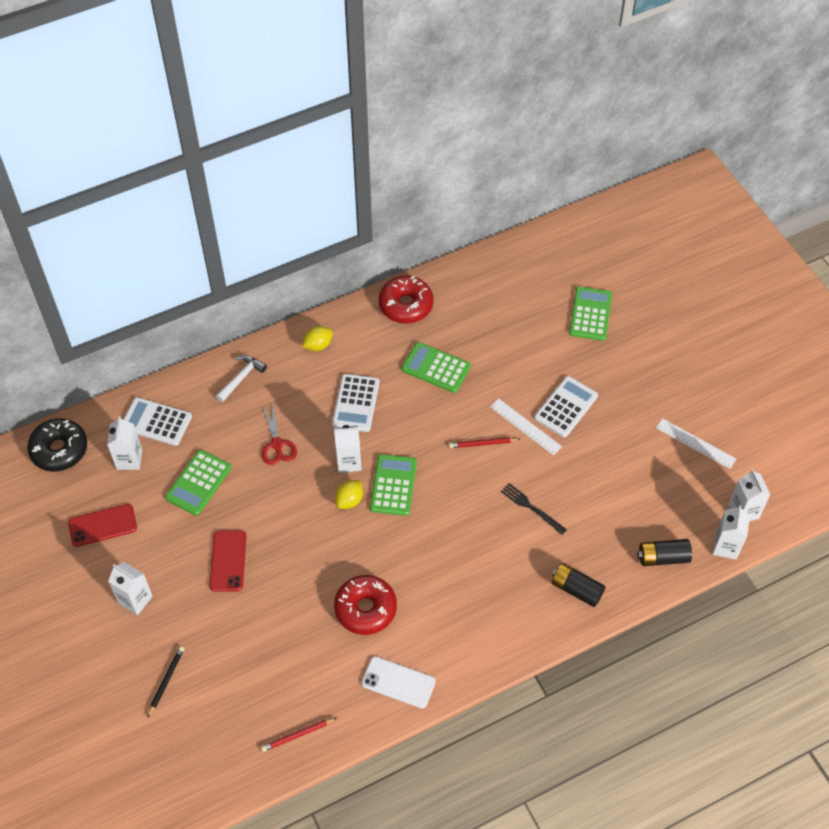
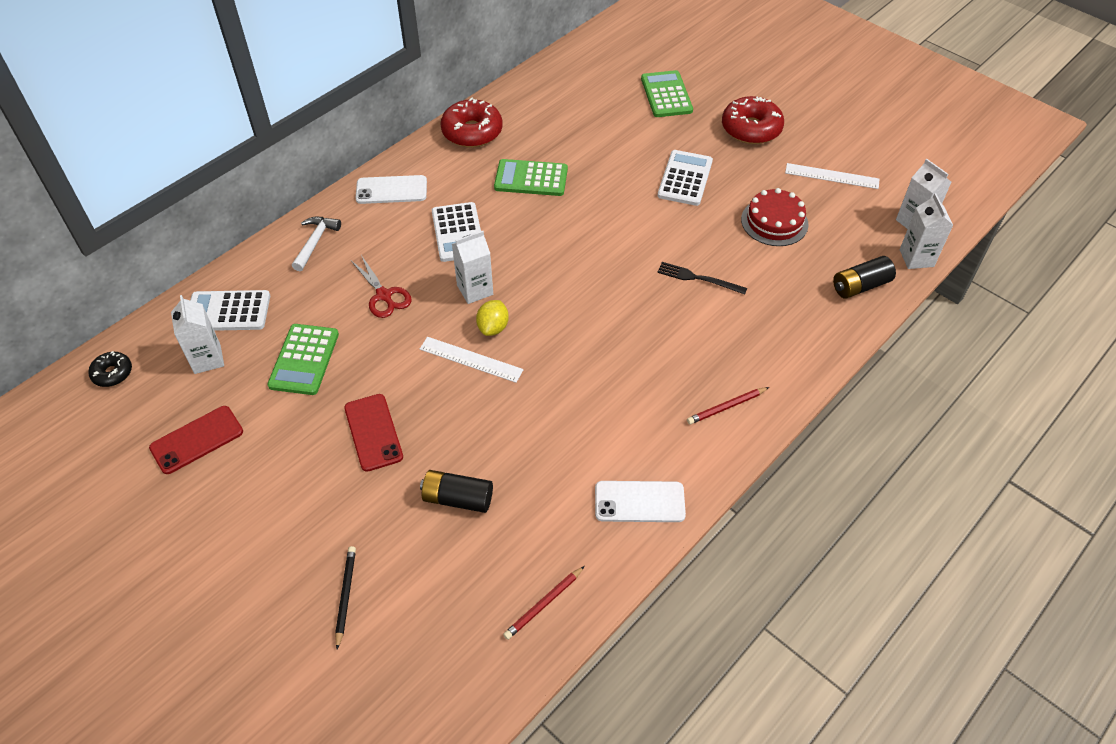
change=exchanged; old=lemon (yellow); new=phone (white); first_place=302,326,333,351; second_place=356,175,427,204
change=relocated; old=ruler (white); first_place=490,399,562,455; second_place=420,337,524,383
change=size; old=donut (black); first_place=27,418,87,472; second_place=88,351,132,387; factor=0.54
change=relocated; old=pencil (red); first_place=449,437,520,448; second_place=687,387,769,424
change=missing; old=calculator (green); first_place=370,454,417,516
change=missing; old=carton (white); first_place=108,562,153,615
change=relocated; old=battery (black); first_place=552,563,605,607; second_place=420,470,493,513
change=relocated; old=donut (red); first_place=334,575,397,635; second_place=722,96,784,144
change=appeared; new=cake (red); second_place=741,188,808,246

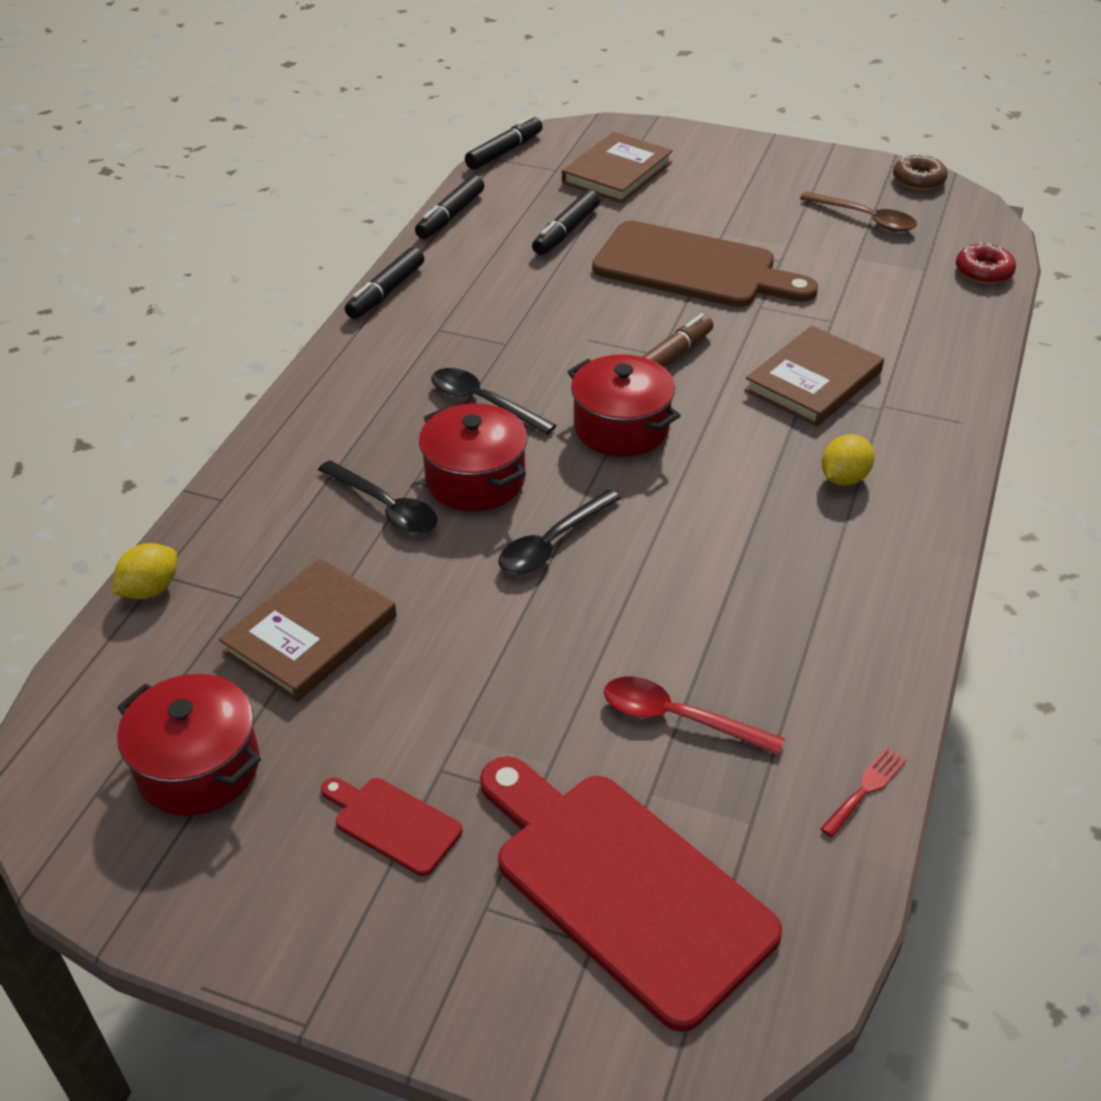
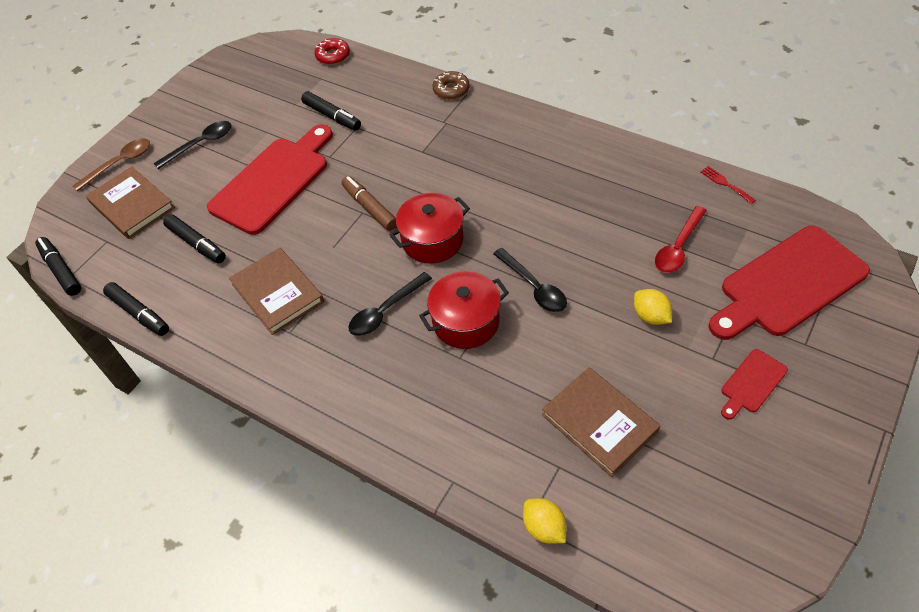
change=relocated; old=donut (brown); first_place=893,153,948,190; second_place=432,71,470,100
change=relocated; old=spoon (brown); first_place=800,191,917,232; second_place=72,138,150,192
change=colour; old=cutting board (brown); new=cutting board (red); first_place=592,221,818,307; second_place=207,124,333,235
change=relocated; old=marker (black); first_place=345,247,424,319; second_place=301,91,361,131
change=relocated; old=book (brown); first_place=744,326,884,426; second_place=229,248,324,335
change=relocated; old=lemon (yellow); first_place=821,434,875,486; second_place=634,289,672,325
change=relocated; old=spoon (black); first_place=318,460,438,534; second_place=154,121,232,169
change=missing; old=pot (red); first_place=117,674,261,816

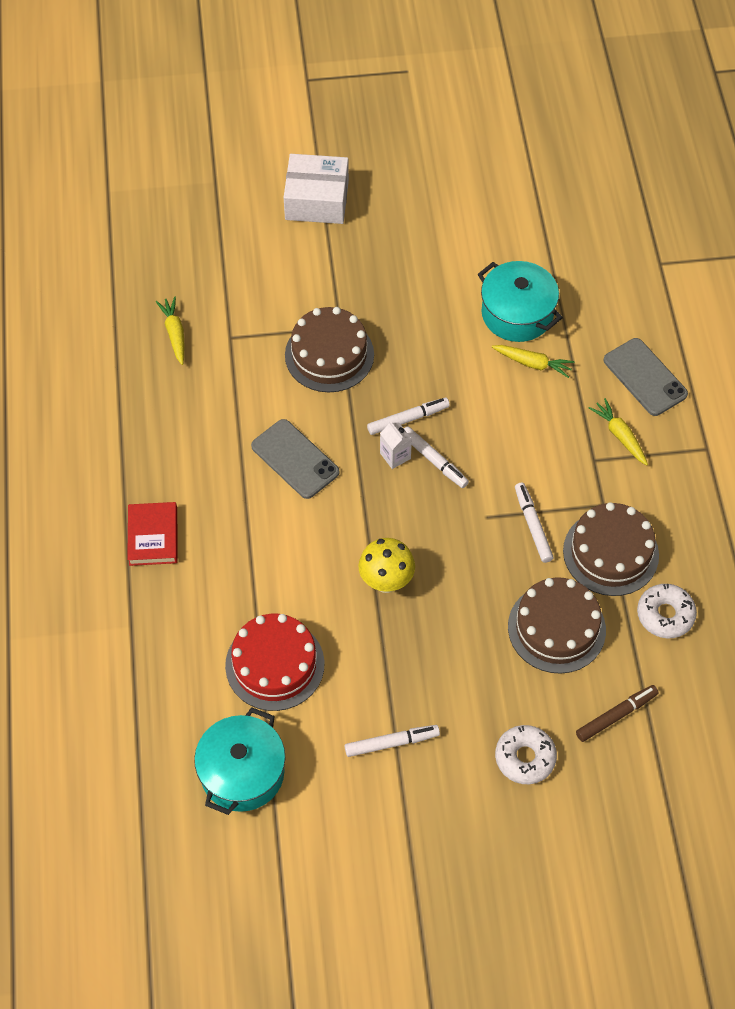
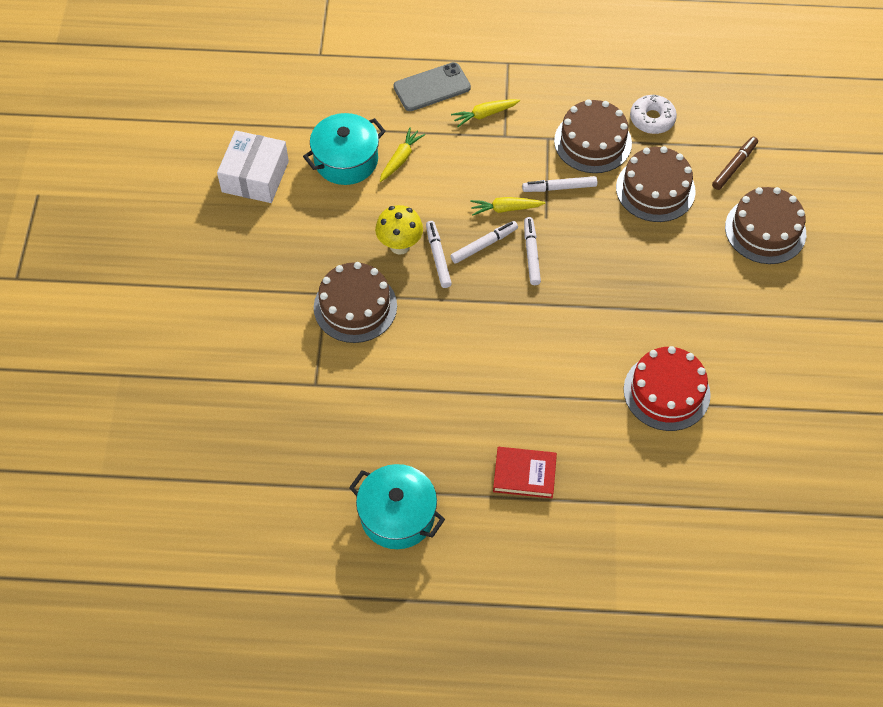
change=relocated; old=box (white); first_place=284,154,349,224; second_place=217,131,289,203
change=relocated; old=carrot (yellow); first_place=156,297,184,365; second_place=470,197,545,216
change=missing; old=phone (grey); first_place=251,419,339,499
change=missing; old=carton (white); first_place=380,421,412,469
change=relocated; old=mushroom (yellow); first_place=359,538,415,593; second_place=375,205,423,255
change=spun; old=marker (brown); first_place=576,685,659,742; second_place=712,137,758,190; degrees=60
change=relocated; old=pot (turquoise); first_place=194,707,285,815; second_place=349,464,445,549
change=relocated; old=marker (white); first_place=345,725,440,757; second_place=524,217,541,285
change=exchanged; old=donut (white); new=cake (brown); first_place=495,725,557,784; second_place=725,187,806,264

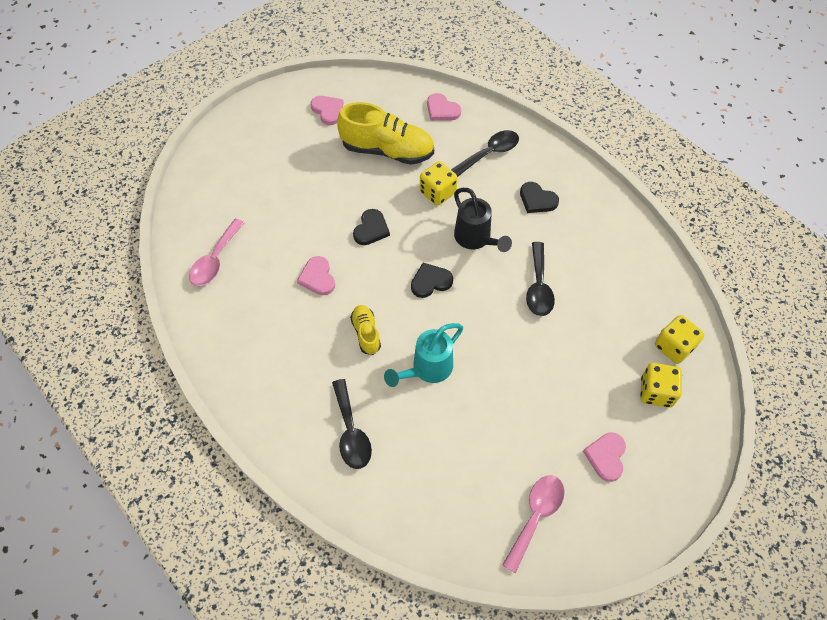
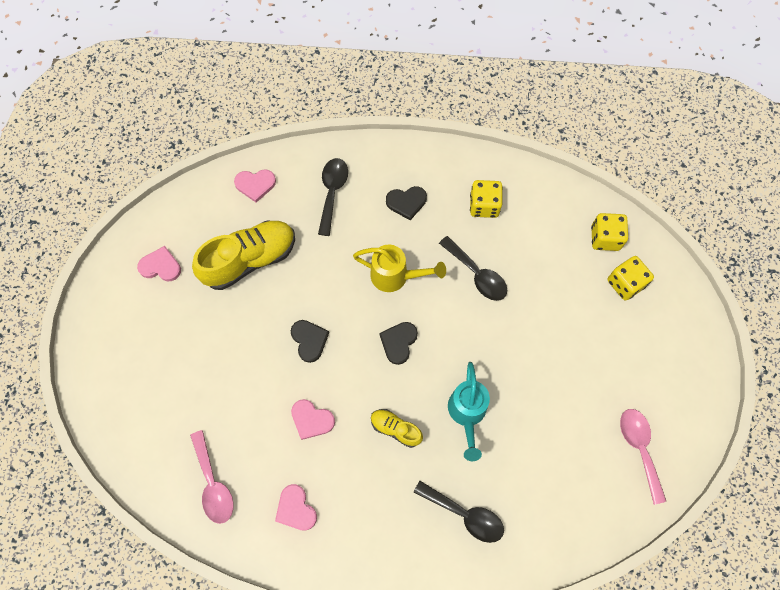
change=relocated; old=dice (yellow); first_place=420,161,458,206; second_place=470,180,503,218
change=colour; old=watering can (black); new=watering can (yellow); first_place=454,188,512,252; second_place=353,245,446,292
change=relocated; old=heart (pink); first_place=583,432,626,482; second_place=275,484,317,531

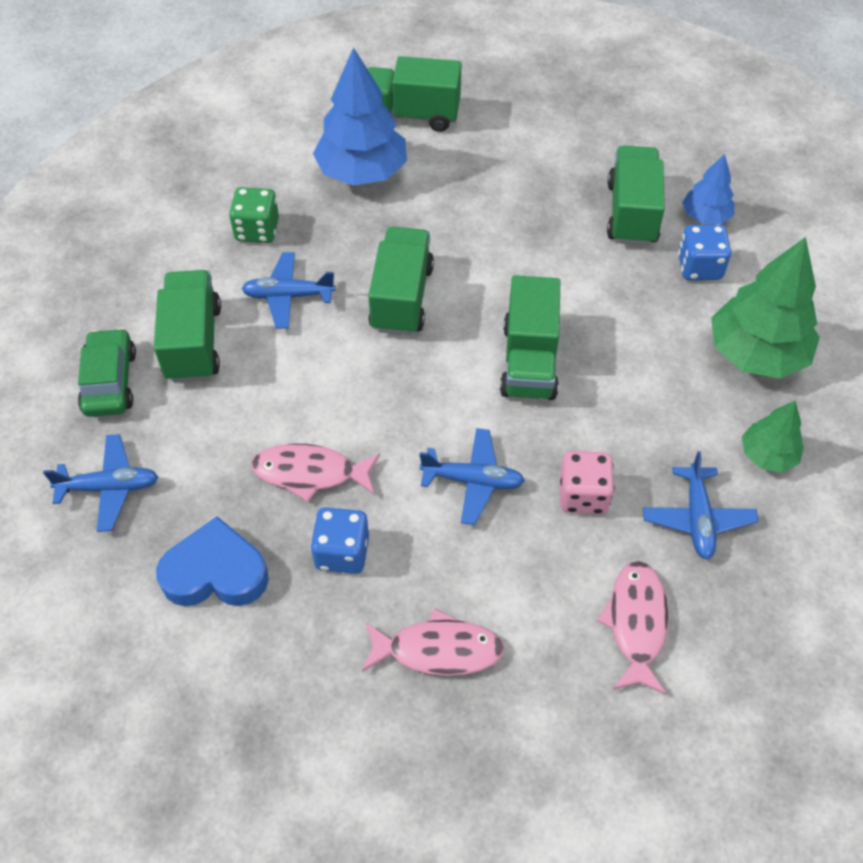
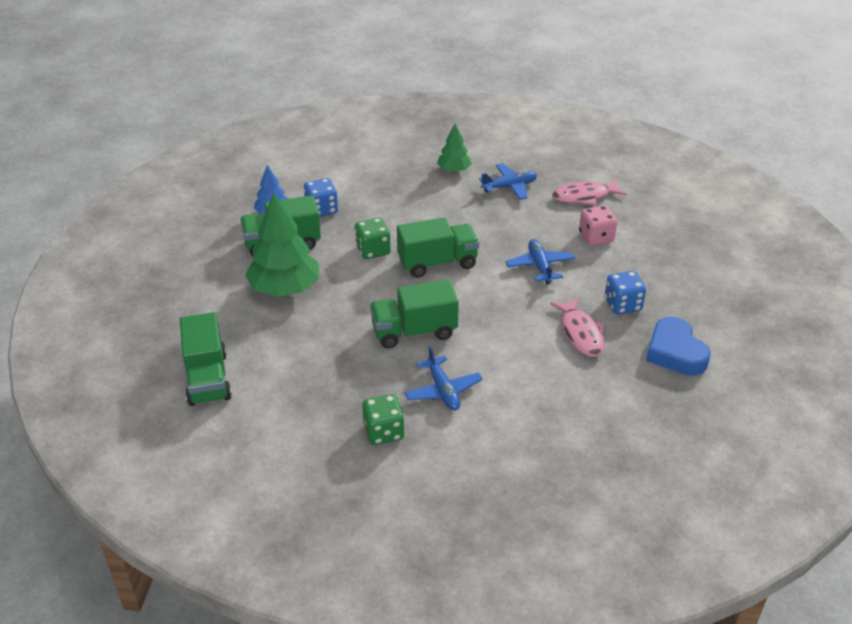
change=missing; old=tree (blue); first_place=313,47,407,186
change=relocated; old=tree (green); first_place=711,237,820,379; second_place=245,193,319,297
change=missing; old=truck (green); first_place=154,270,221,382
change=missing; old=car (green); first_place=78,328,136,417
change=missing; old=plane (blue); first_place=43,434,158,532
change=relocated; old=dice (pink); first_place=560,451,614,514; second_place=579,205,617,246
change=missing; old=fish (pink); first_place=362,608,505,676
change=appeared; new=dice (green); second_place=355,218,391,259

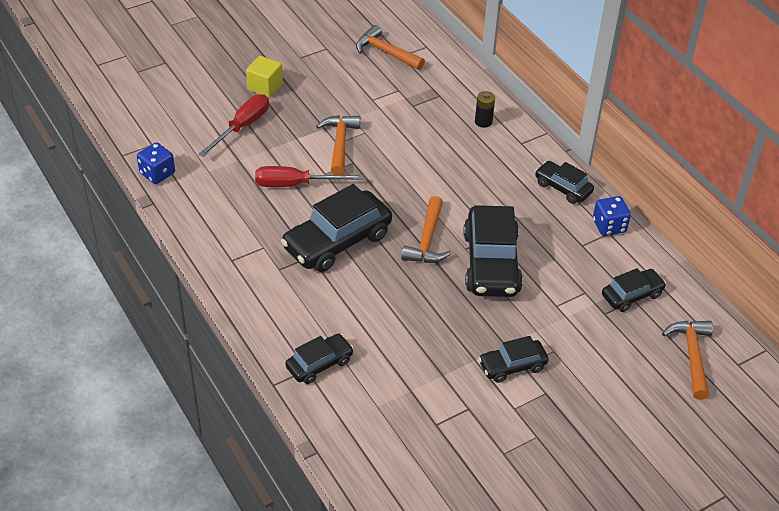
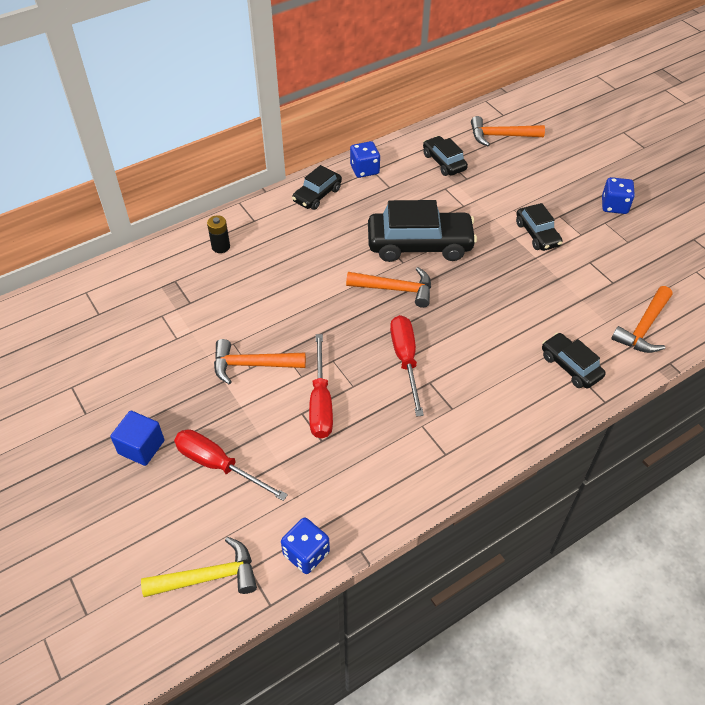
change=relocated; old=hammer (orange); first_place=356,25,425,70; second_place=611,286,672,353
change=colour; old=cube (yellow); new=cube (blue); first_place=246,56,283,98; second_place=110,411,164,466
change=exchanged; old=car (black); new=screwdriver (red); first_place=281,184,392,272; second_place=390,315,424,417
change=appeared; new=dice (blue); second_place=602,177,635,214
change=appeared; new=hammer (yellow); second_place=141,537,257,597

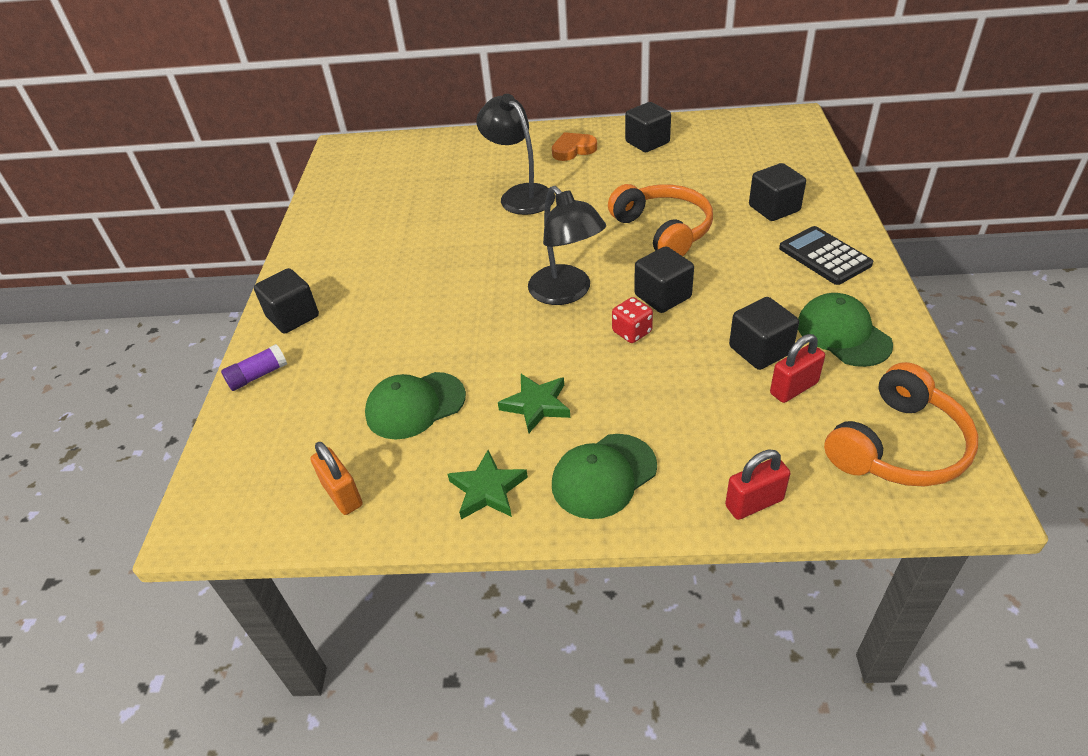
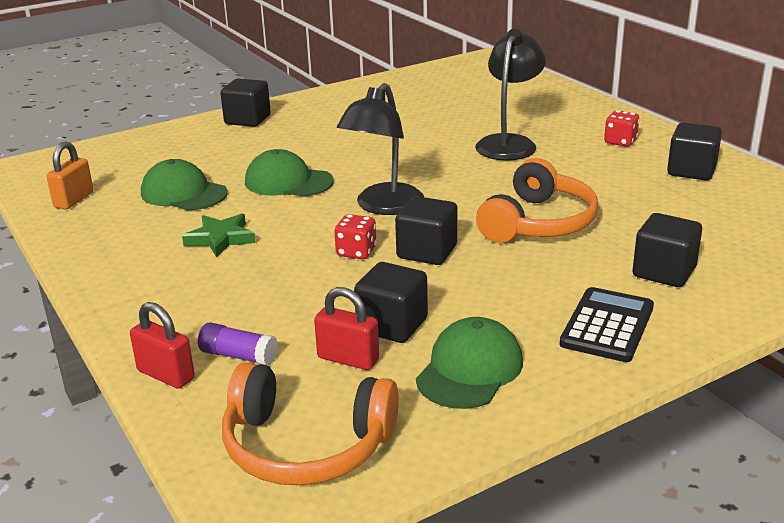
change=exchanged; old=heart (orange); new=dice (red); first_place=552,132,597,161; second_place=604,110,640,147
change=relocated; old=glue stick (purple); first_place=221,344,287,391; second_place=198,322,278,366
change=relocated; old=cap (green); first_place=552,434,657,519; second_place=245,149,334,197
change=missing; old=star (green); first_place=447,450,528,519

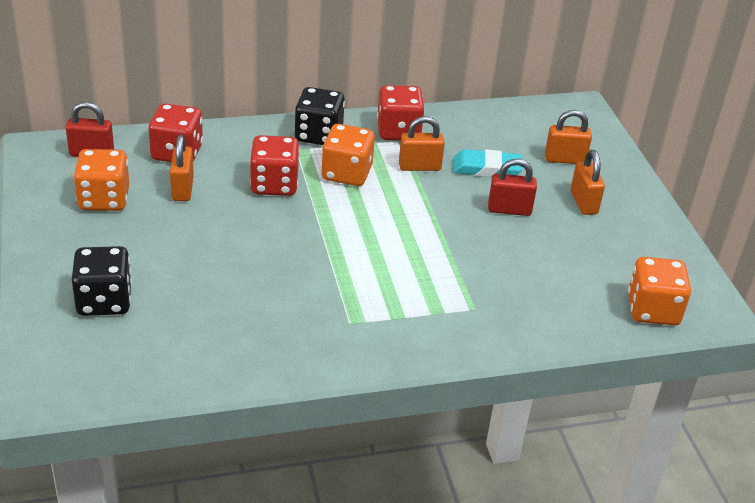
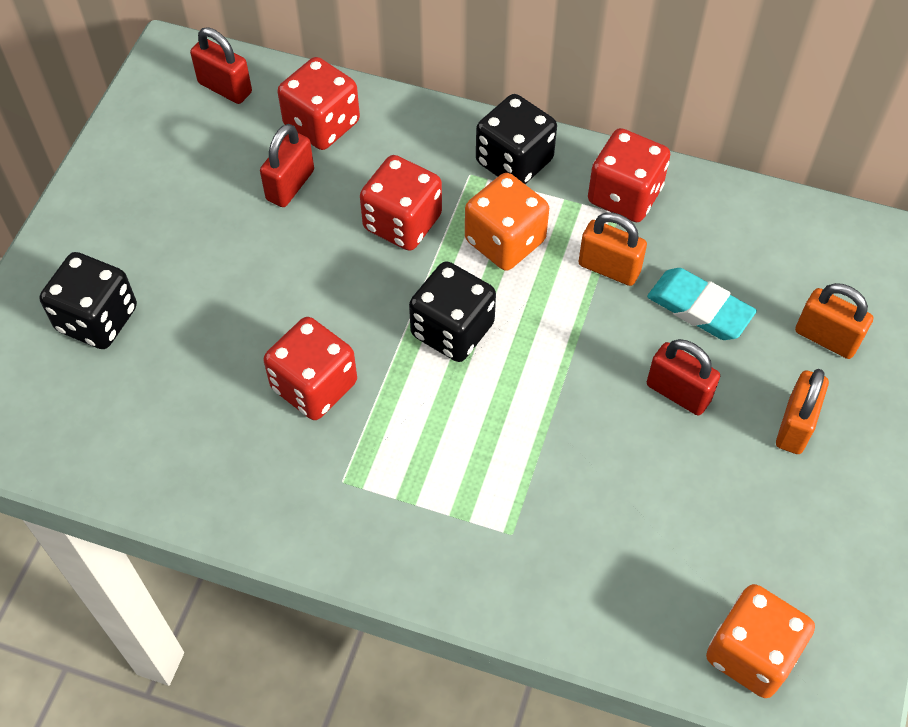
change=colour; old=padlock (orange); new=padlock (red); first_place=170,135,194,201; second_place=260,124,314,207
change=missing; old=dice (orange); first_place=74,149,129,211
change=appeared; new=dice (black); second_place=409,261,496,362
change=appeared; new=dice (red); second_place=264,317,357,420

